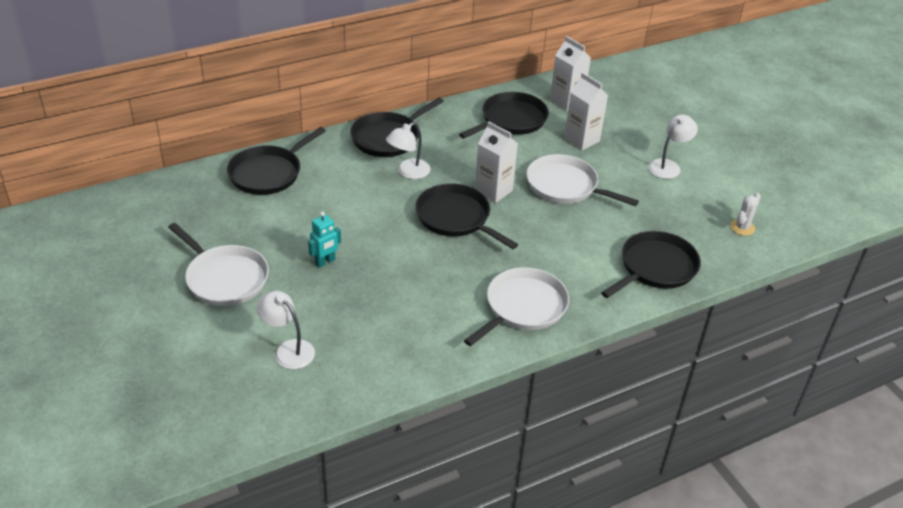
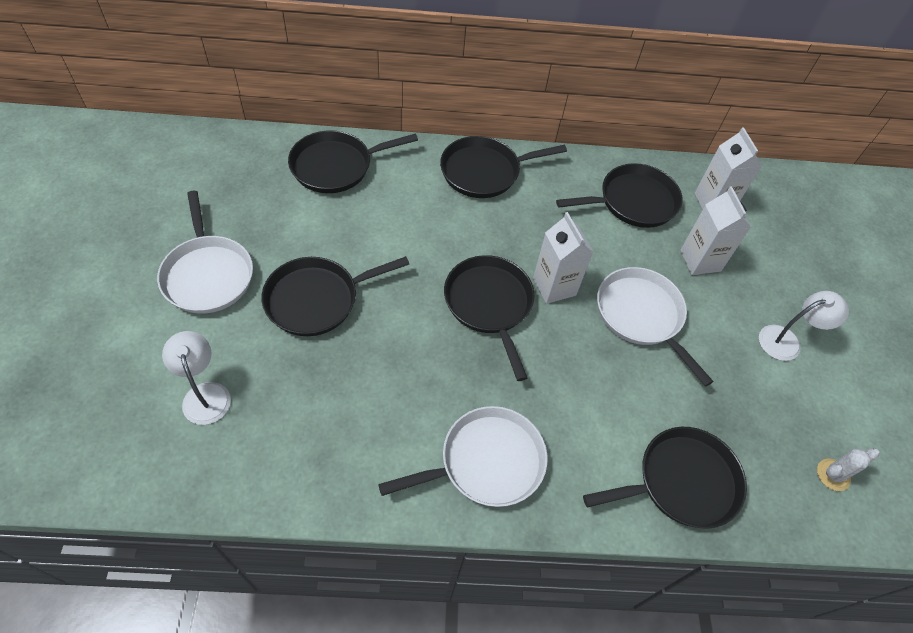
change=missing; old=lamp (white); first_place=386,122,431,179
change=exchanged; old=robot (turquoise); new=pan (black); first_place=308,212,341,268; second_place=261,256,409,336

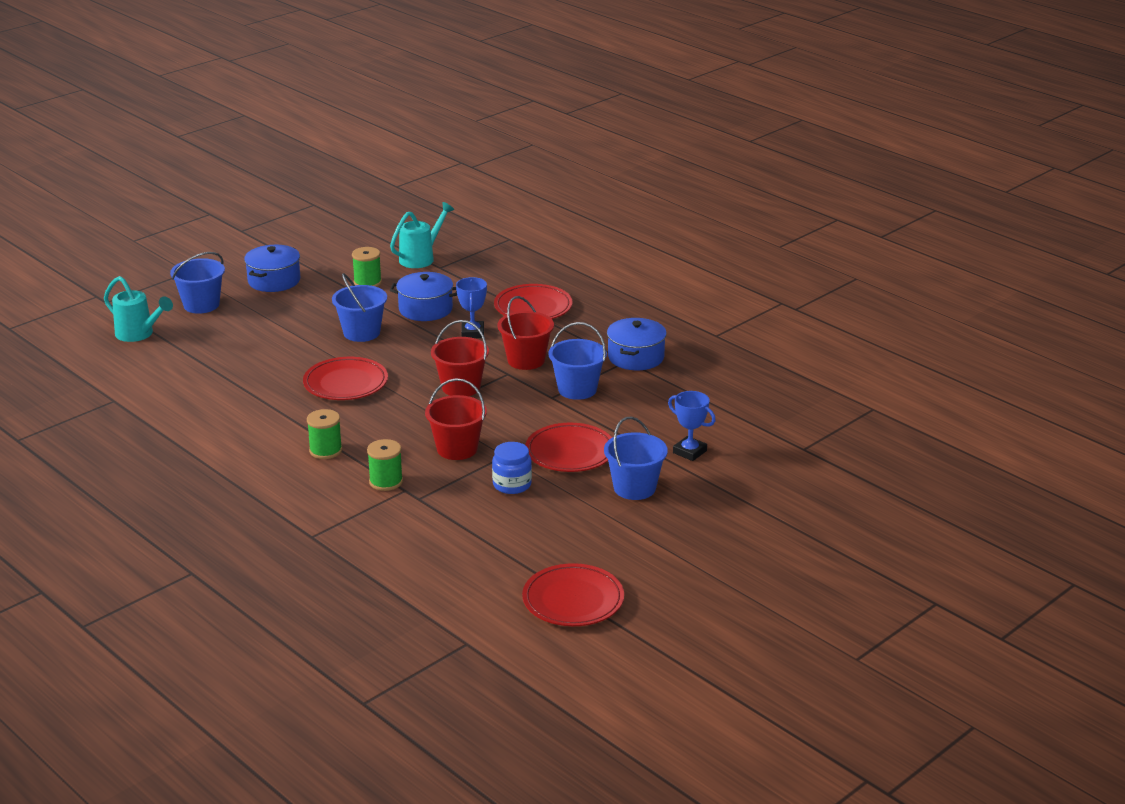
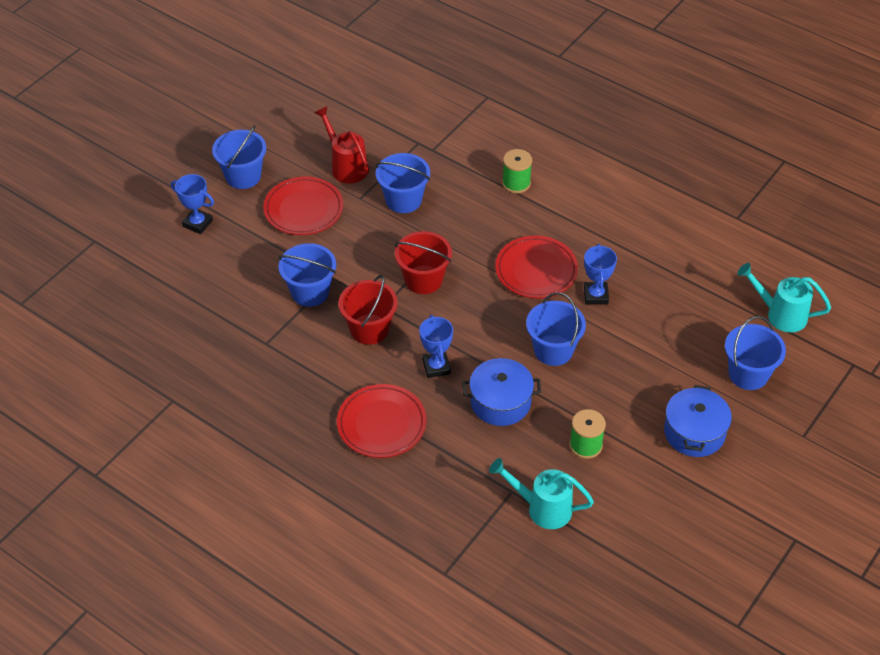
change=spun; old=watering can (turquoise); first_place=390,202,454,268; second_place=489,458,594,529; degrees=75
change=missing; old=pot (blue); first_place=607,318,667,370
change=colour; old=bucket (red); new=bucket (blue); first_place=425,378,487,460; second_place=375,153,430,213
change=missing; old=spool (green); first_place=367,439,403,491
change=exchanged; old=jar (blue); new=watering can (red); first_place=492,442,532,494; second_place=315,106,369,184
change=missing; old=plate (red); first_place=522,563,624,626
change=appeared; new=trophy (blue); second_place=584,244,617,304

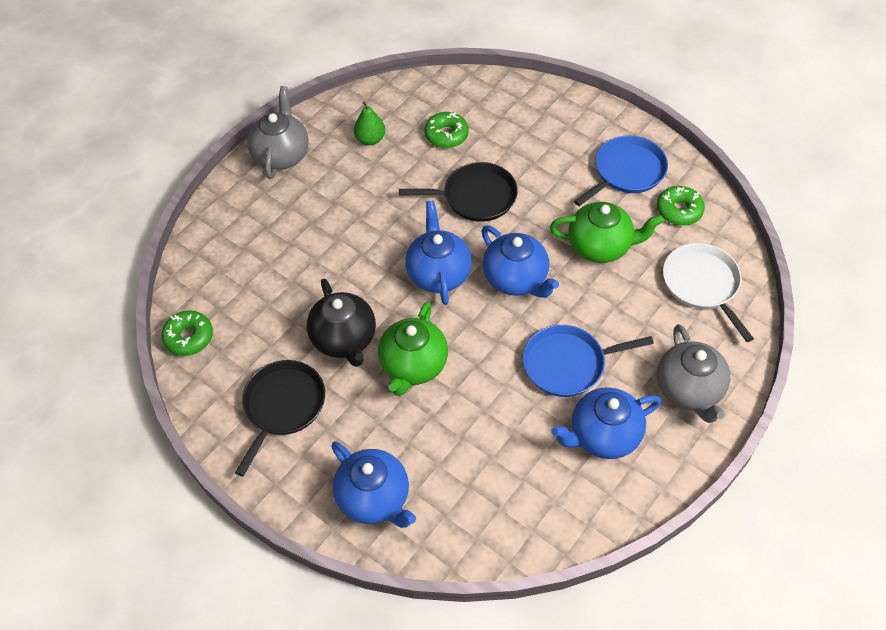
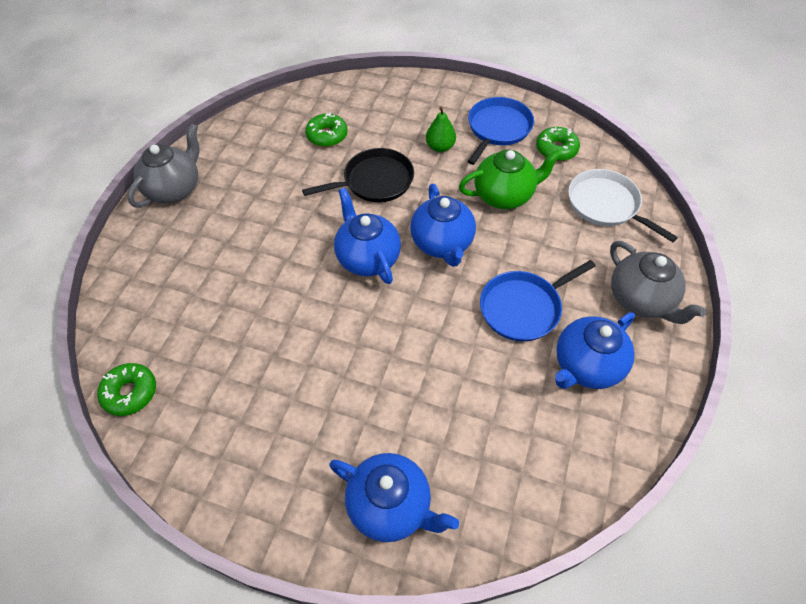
change=spun; old=teapot (grey); first_place=247,86,309,179; second_place=127,123,199,208; degrees=45
change=relocated; old=pear (green); first_place=354,102,385,145; second_place=426,107,456,152
change=spun; old=teapot (blue); first_place=481,225,559,298; second_place=410,184,476,267; degrees=45
change=missing; old=teapot (black); first_place=307,279,376,367
change=missing; old=teapot (green); first_place=378,302,448,396
change=missing; old=pan (black); first_place=235,360,325,477

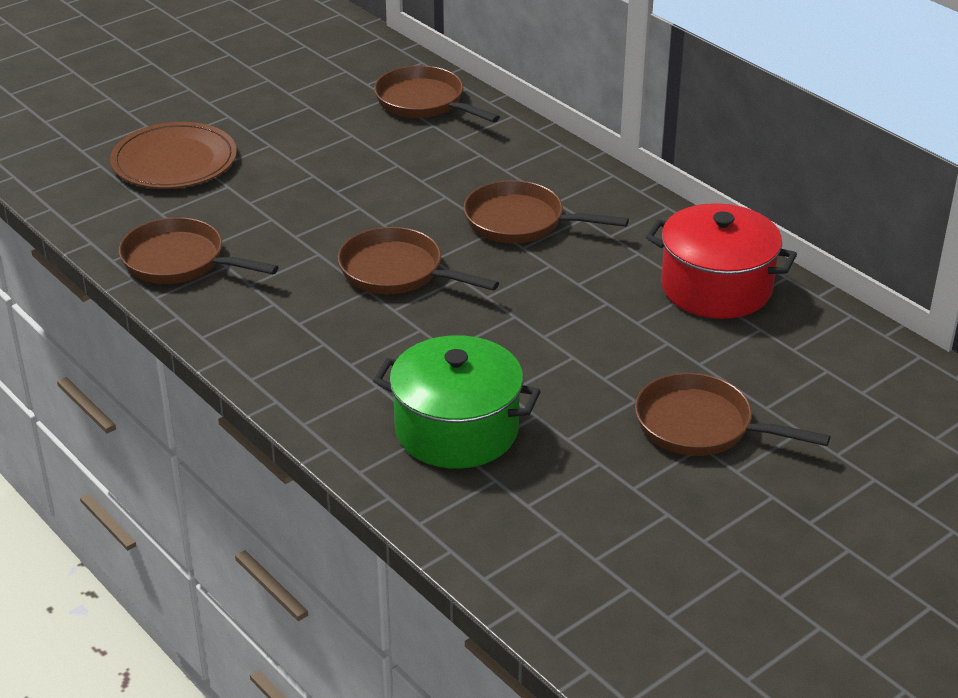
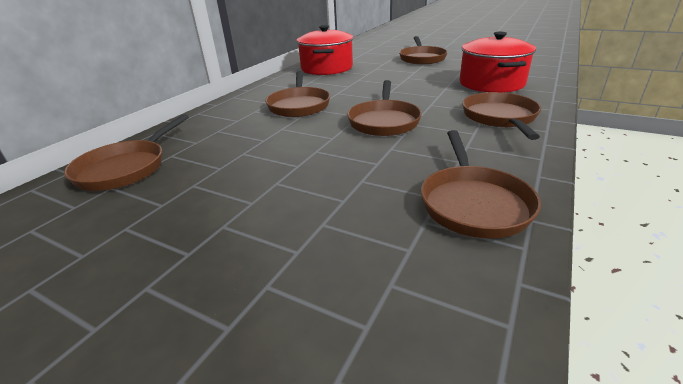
change=missing; old=plate (brown); first_place=110,122,237,189
change=colour; old=pot (green); new=pot (red); first_place=373,335,541,469; second_place=460,32,536,93
change=appeared; new=pan (brown); second_place=462,92,541,140

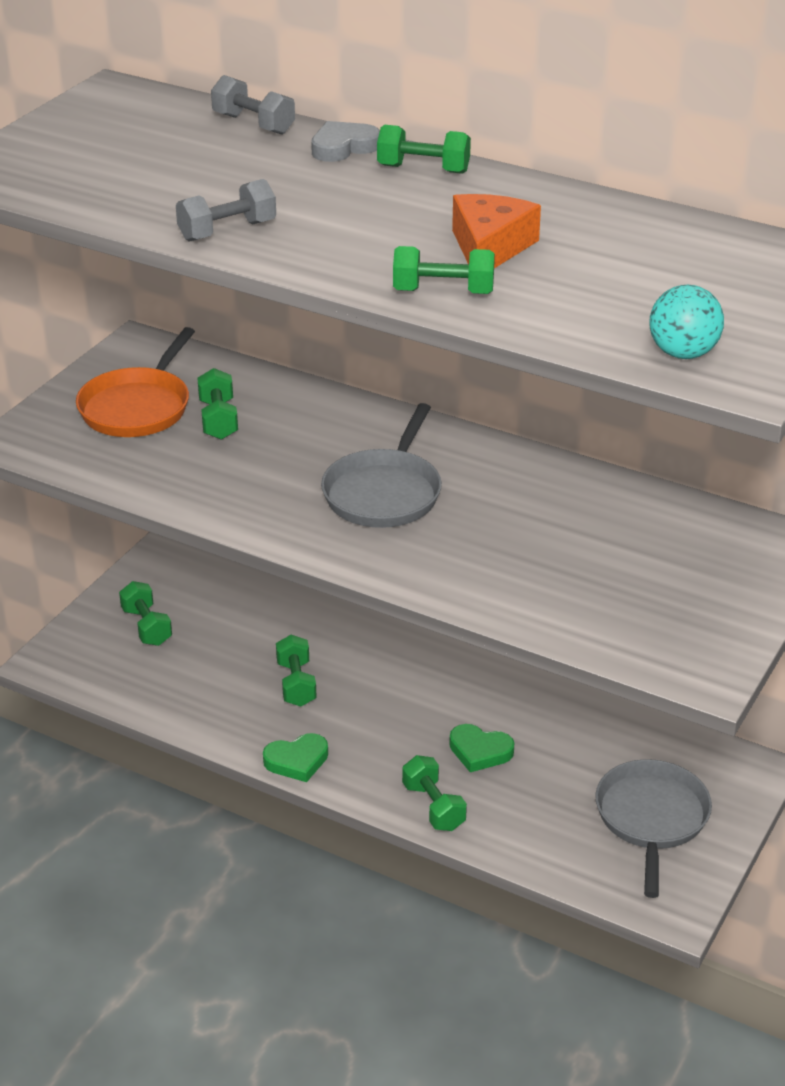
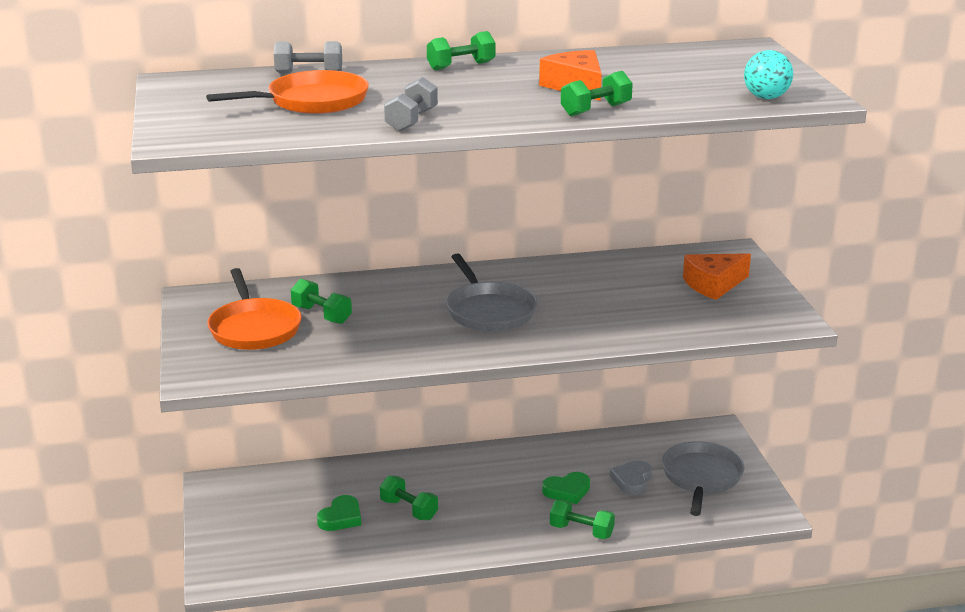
change=relocated; old=heart (grey); first_place=311,121,380,162; second_place=610,460,652,495
change=missing; old=dumbbell (green); first_place=119,581,172,646
change=relocated; old=heart (green); first_place=263,733,328,782; second_place=317,495,361,531
change=spun; old=pan (grey); first_place=595,759,712,898; second_place=662,441,745,516; degrees=45
change=appeared; new=pan (orange); second_place=206,70,369,114
change=appeared; new=cheese (orange); second_place=683,253,751,300

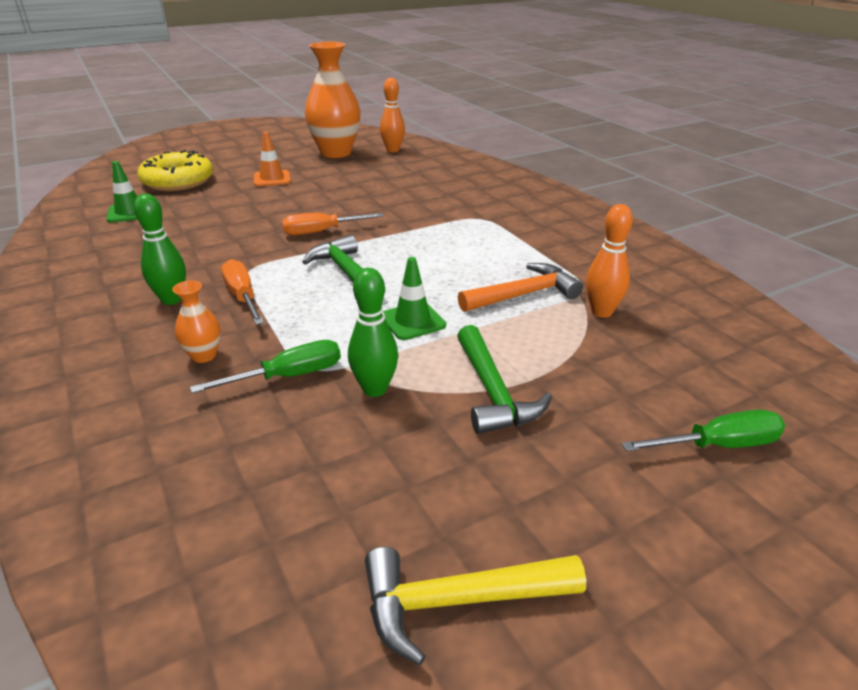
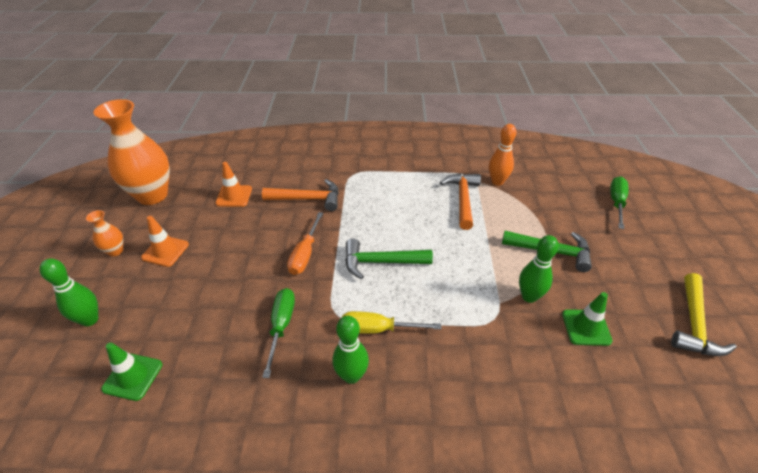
change=missing; old=bowling pin (orange); first_place=380,78,405,152
change=exchanged; old=donut (yellow); new=bowling pin (green); first_place=137,150,213,191; second_place=40,258,98,326
change=relocated; old=traffic cone (green); first_place=383,257,446,340; second_place=562,292,613,346
change=colour; old=screwdriver (orange); new=screwdriver (yellow); first_place=221,259,264,325; second_place=342,311,441,334
change=relocated; old=vase (orange); first_place=172,280,221,363; second_place=86,210,124,257
change=relocated; old=screwdriver (green); first_place=190,340,341,393; second_place=262,288,295,378
change=appeared; new=traffic cone (orange); second_place=215,162,252,207
change=appeared; new=hammer (orange); second_place=262,179,339,211

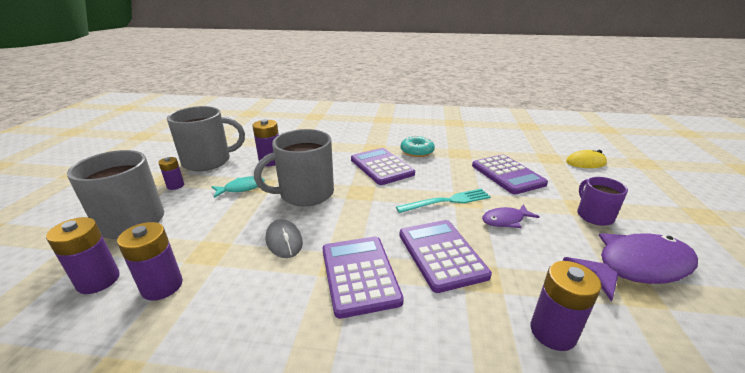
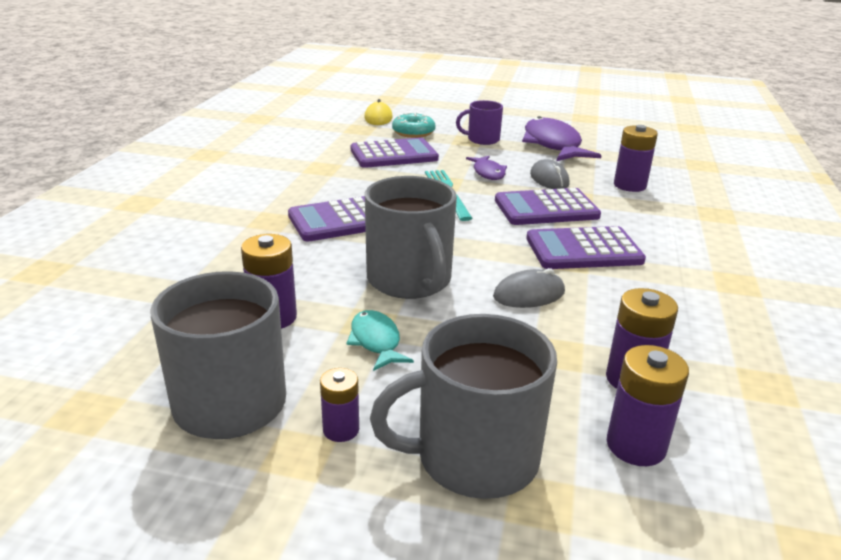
change=relocated; old=donut (turquoise); first_place=401,135,435,157; second_place=392,112,436,138
change=appeared; new=mouse (grey); second_place=530,159,569,189

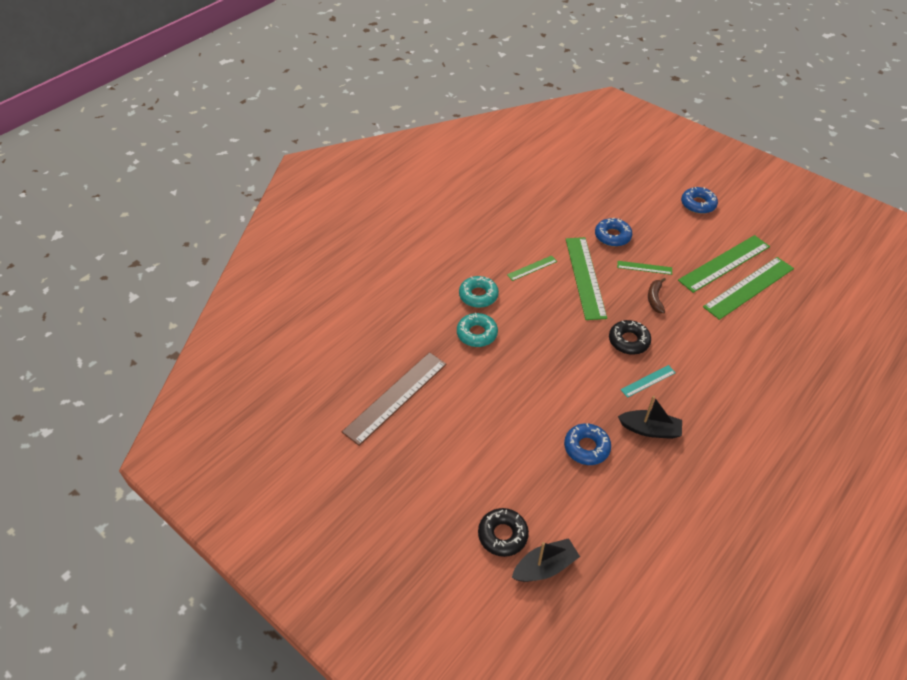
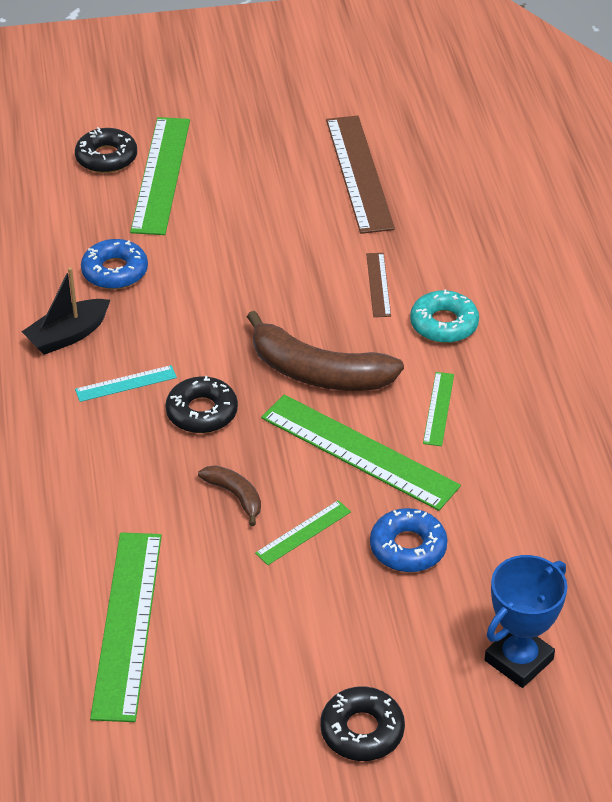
change=colour; old=donut (blue); new=donut (black); first_place=681,187,718,214; second_place=320,686,405,761
change=relocated; old=ruler (green); first_place=678,235,770,293; second_place=130,117,190,235
change=exchanged; old=donut (turquoise); new=ruler (brown); first_place=457,312,498,347; second_place=366,253,391,317
change=spun; old=ruler (turquoise); first_place=620,365,676,398; second_place=75,365,177,402; degrees=60
change=missing; old=boat (black); first_place=512,538,580,582
change=appeared; new=banana (brown); second_place=247,311,404,391
change=appeared; new=trophy (blue); second_place=485,555,567,688

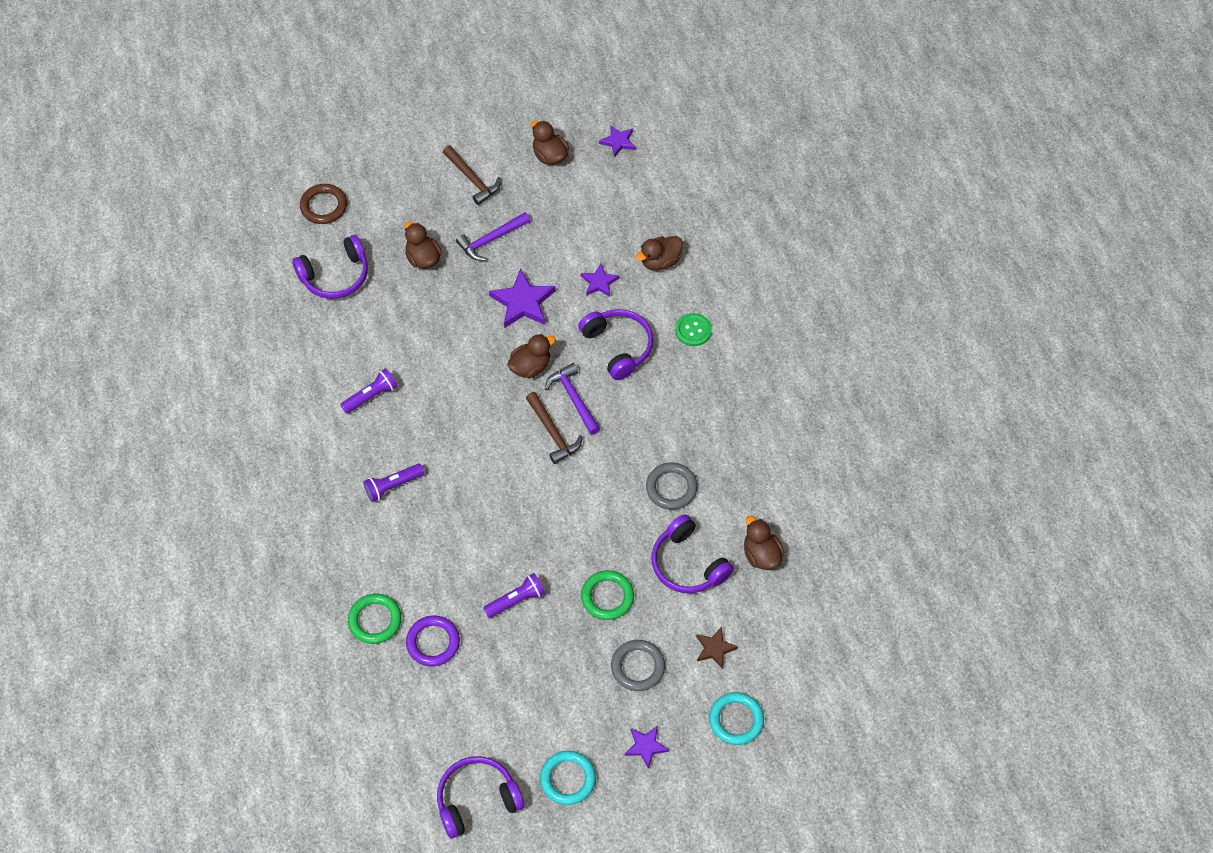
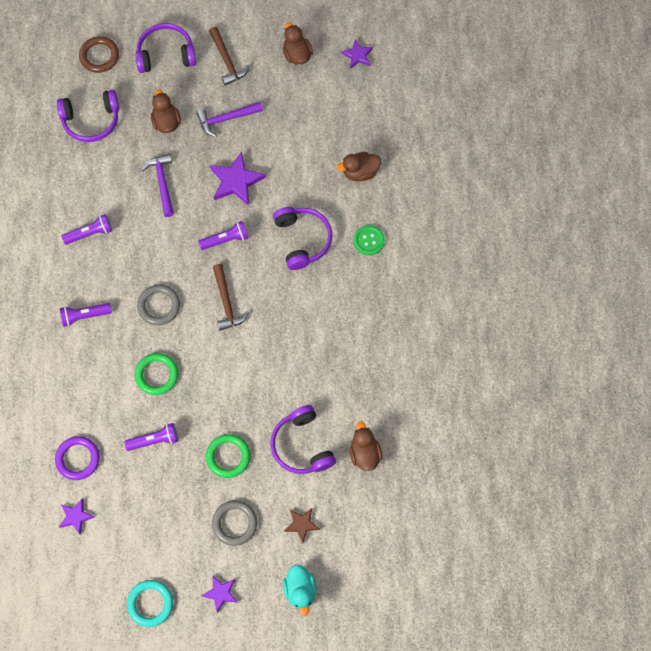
change=relocated; old=star (purple); first_place=581,263,619,297; second_place=59,498,95,535
change=exchanged; old=duck (brown); new=flashlight (purple); first_place=507,334,556,378; second_place=198,221,248,250
change=relocated; old=hammer (purple); first_place=545,363,600,435; second_place=141,154,174,217
change=relocated; old=ring (grey); first_place=646,462,697,510; second_place=137,285,180,325
change=relocated; old=ring (green); first_place=348,594,402,644; second_place=135,353,179,395
change=exchanged; old=ring (turquoise); new=duck (turquoise); first_place=709,692,764,745; second_place=283,565,316,616
change=relocated; old=headphones (purple); first_place=437,756,524,838; second_place=135,23,196,73

